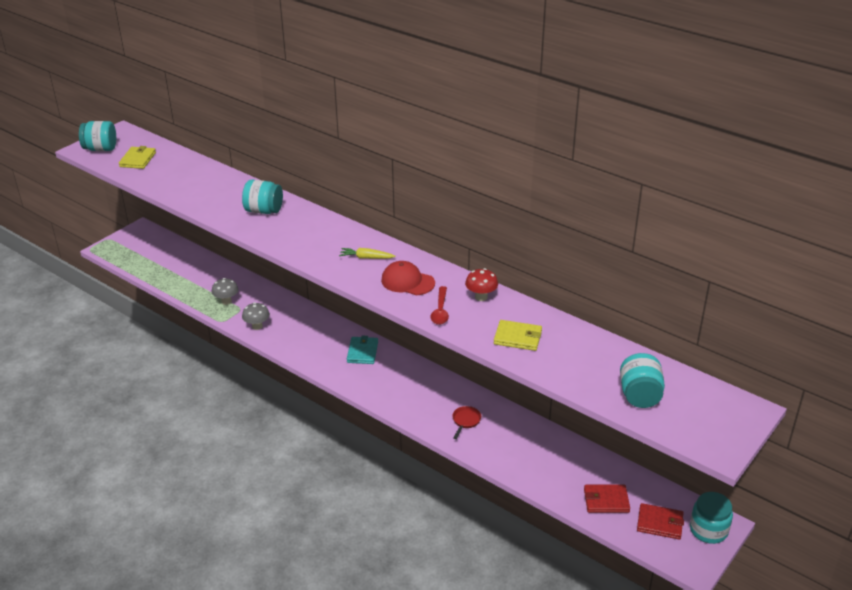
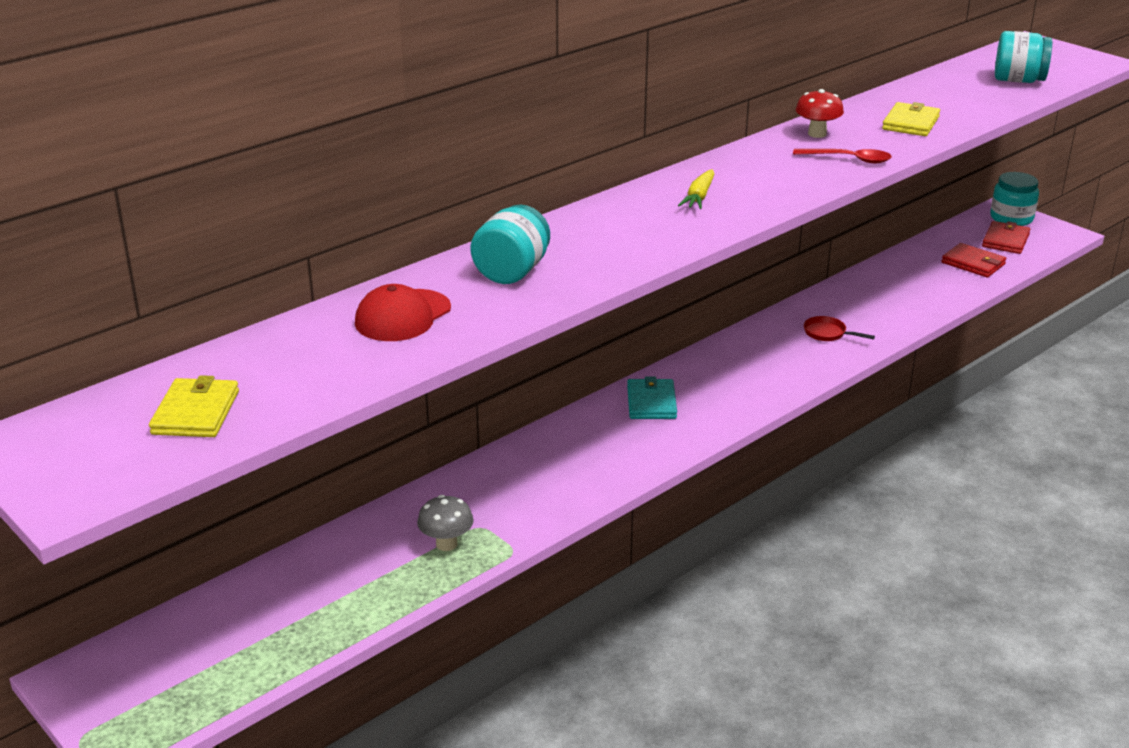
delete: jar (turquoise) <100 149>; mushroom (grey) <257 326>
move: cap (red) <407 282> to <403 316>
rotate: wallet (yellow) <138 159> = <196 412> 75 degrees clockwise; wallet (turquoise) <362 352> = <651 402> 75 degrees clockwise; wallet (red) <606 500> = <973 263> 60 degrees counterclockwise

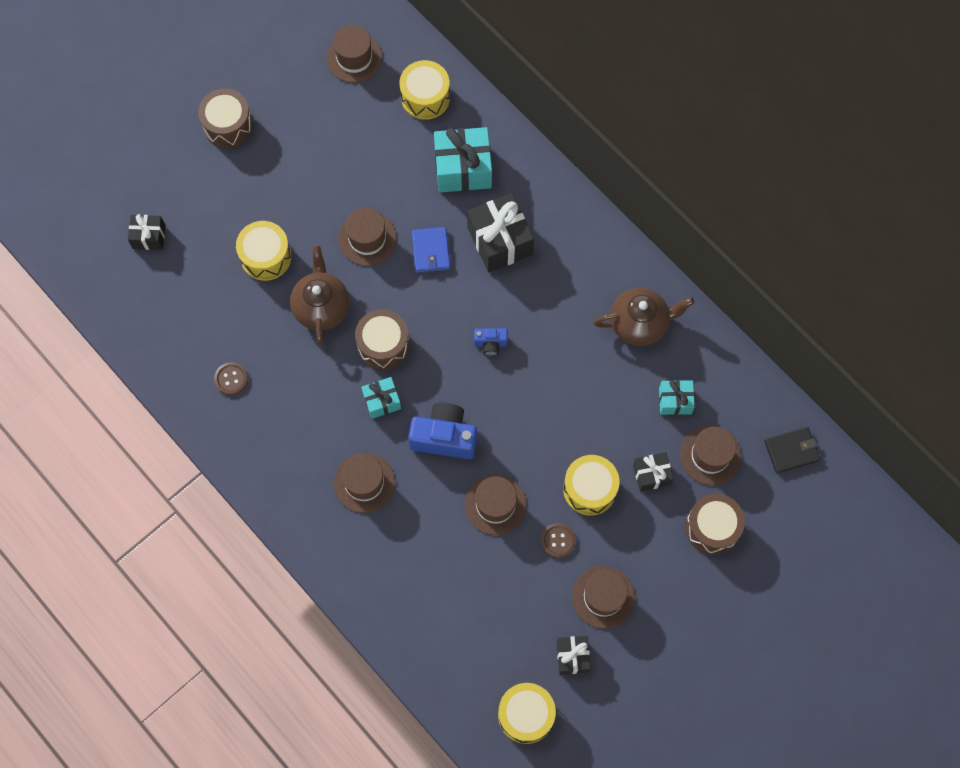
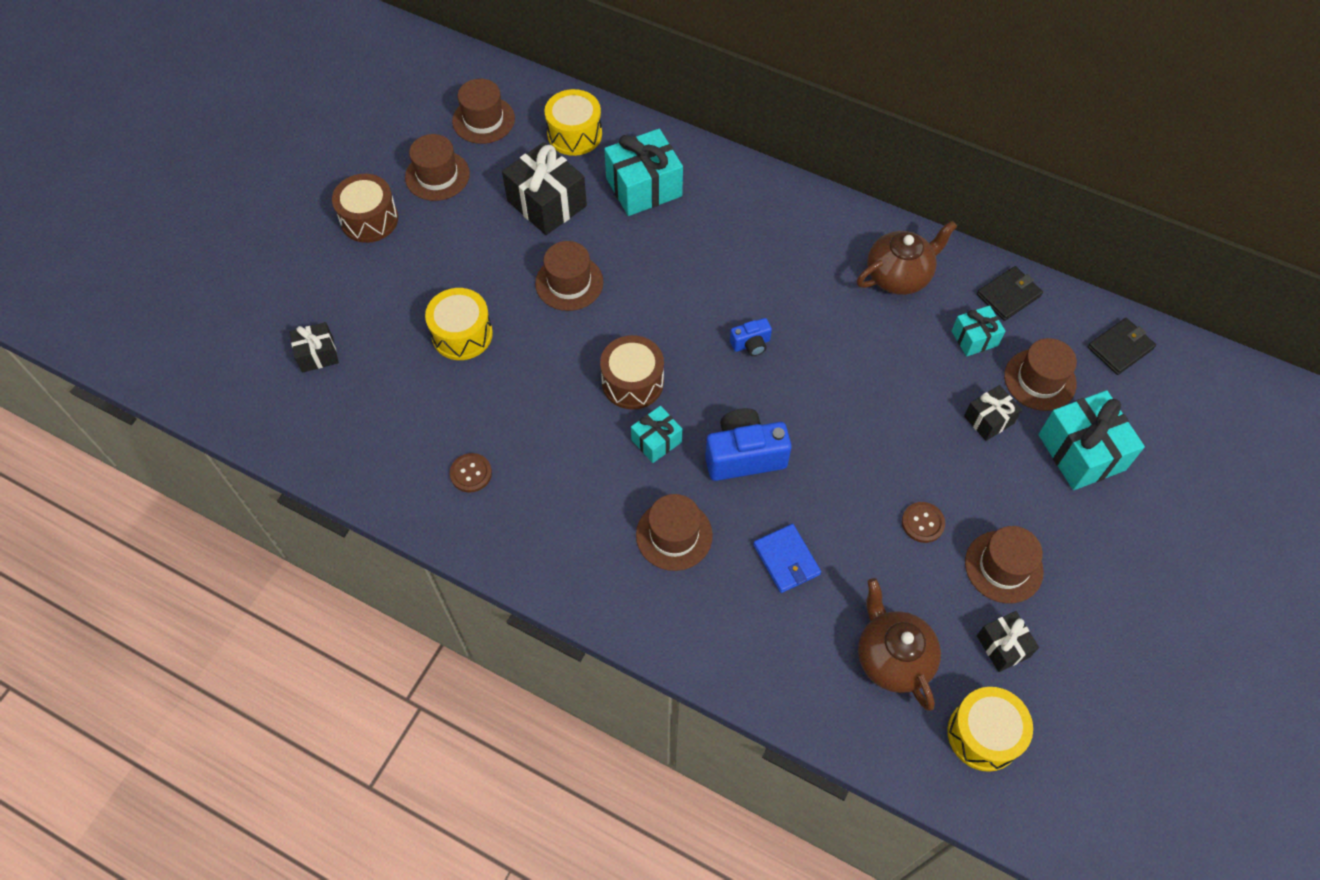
delete: drum (yellow) <589 489>
insert: wallet (black) <1008 295>
move: gift (black) <500 241> to <547 203>; wallet (blue) <431 251> to <786 560>; teapot (brown) <321 306> to <892 657>; hat (brown) <495 505> to <437 175>
replace: drum (brown) <712 528> to gift (turquoise) <1081 452>

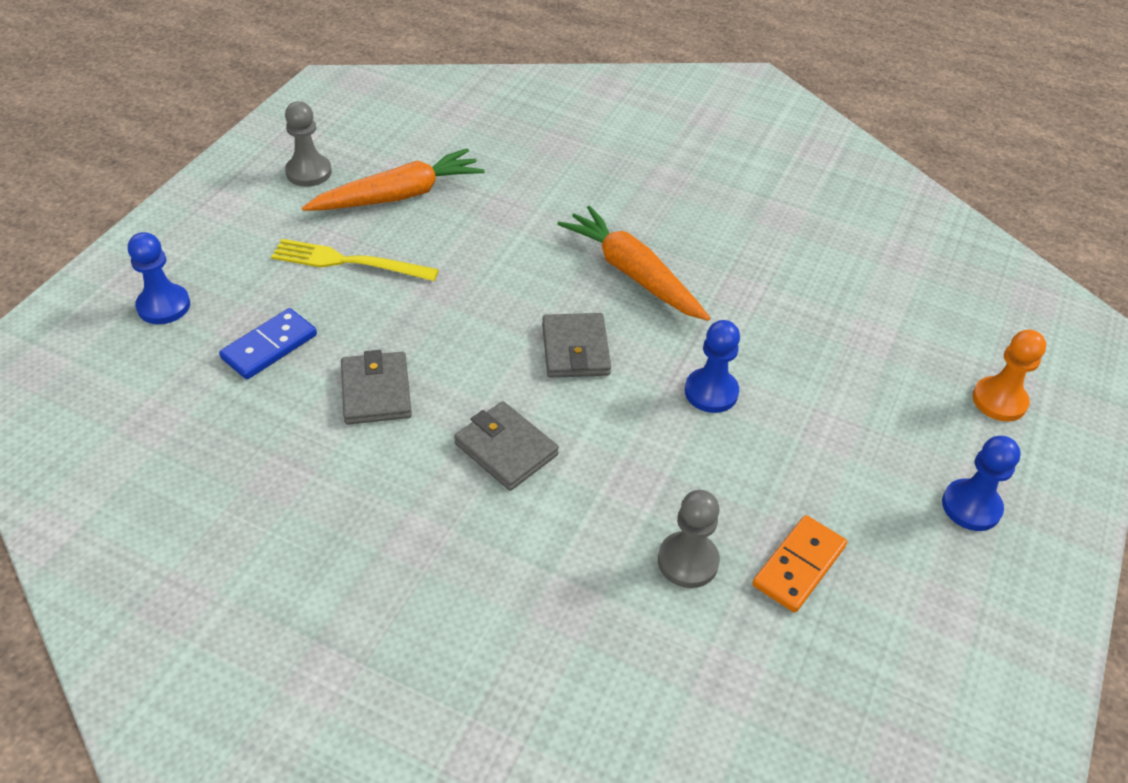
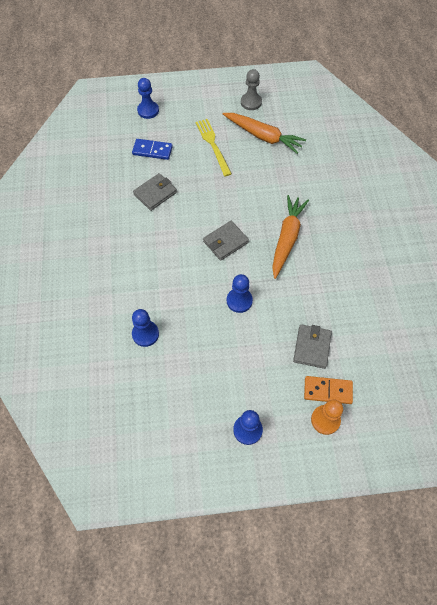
move: wallet (grey) <506 449> to <312 347>; domino (orange) <799 566> to <327 391>
recolor: pawn (grey) <688 561> to pawn (blue) <145 334>

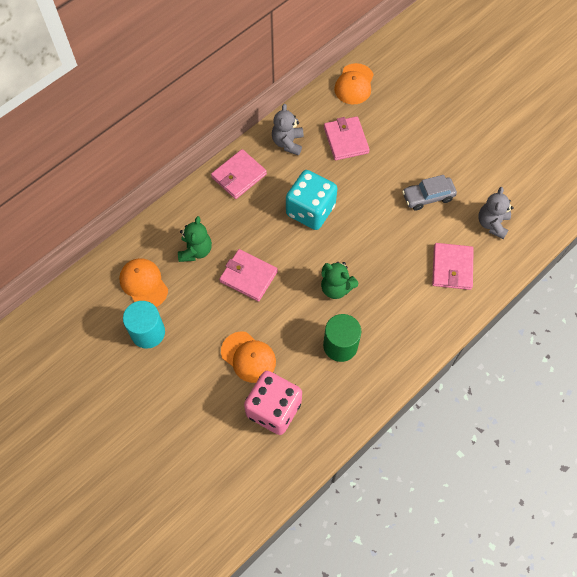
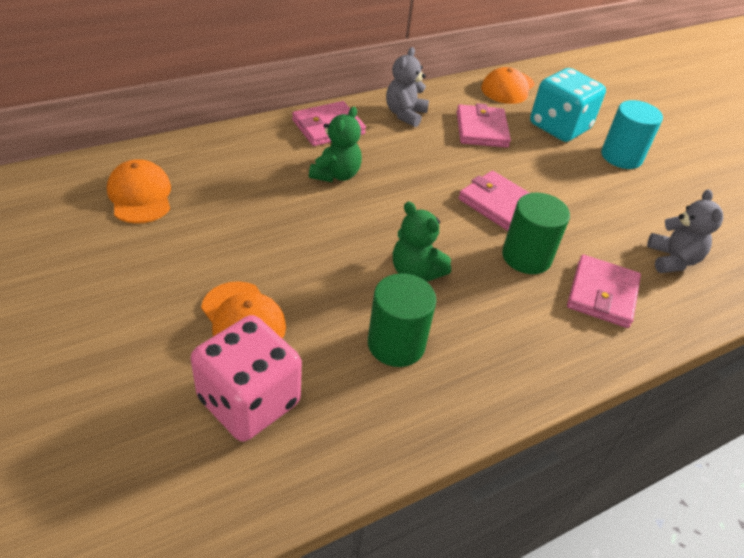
delete: car (grey) <428 197>
insert: cylinder (green) <526 257>
move: dice (turquoise) <310 210> to <559 127>; teddy bear (green) <195 250> to <336 174>; wallet (pink) <248 276> to <498 204>; cylinder (turquoise) <148 332> to <621 156>
rotate: teddy bear (grey) <492 224> = <672 260> 150 degrees clockwise

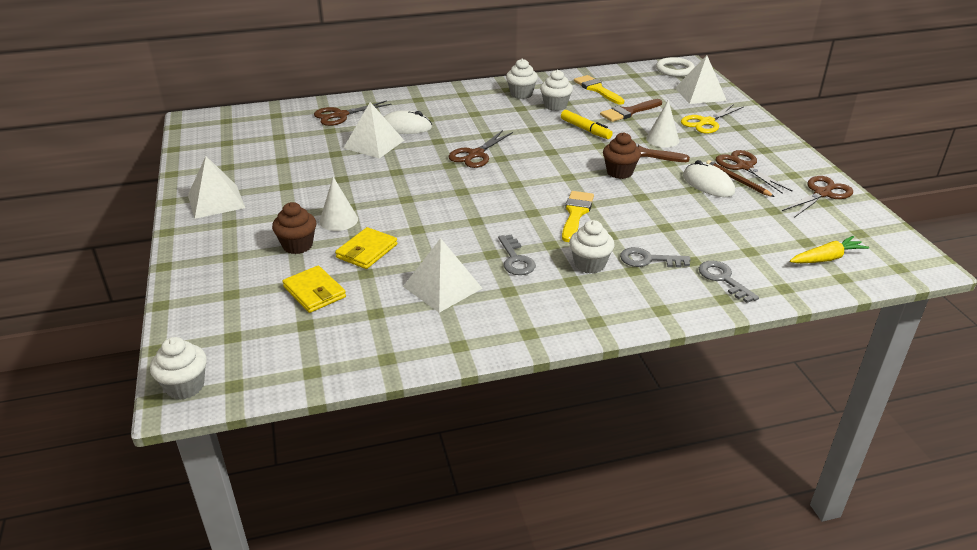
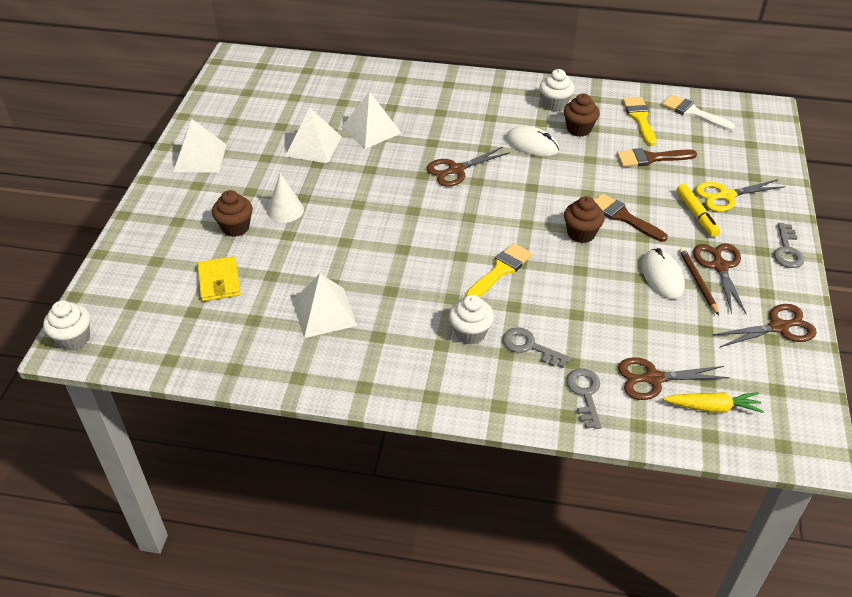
delete: ring (white) <674 70>; cone (white) <662 139>; wallet (yellow) <367 251>
insert: brush (white) <693 113>
move: pyramid (white) <700 94> to <313 146>; scissors (brown) <340 115> to <654 378>; mouse (white) <405 127> to <532 145>; marker (yellow) <585 129> to <696 215>; key (grey) <515 259> to <787 250>
recolor: cupcake (white) <555 106> to cupcake (brown) <579 129>

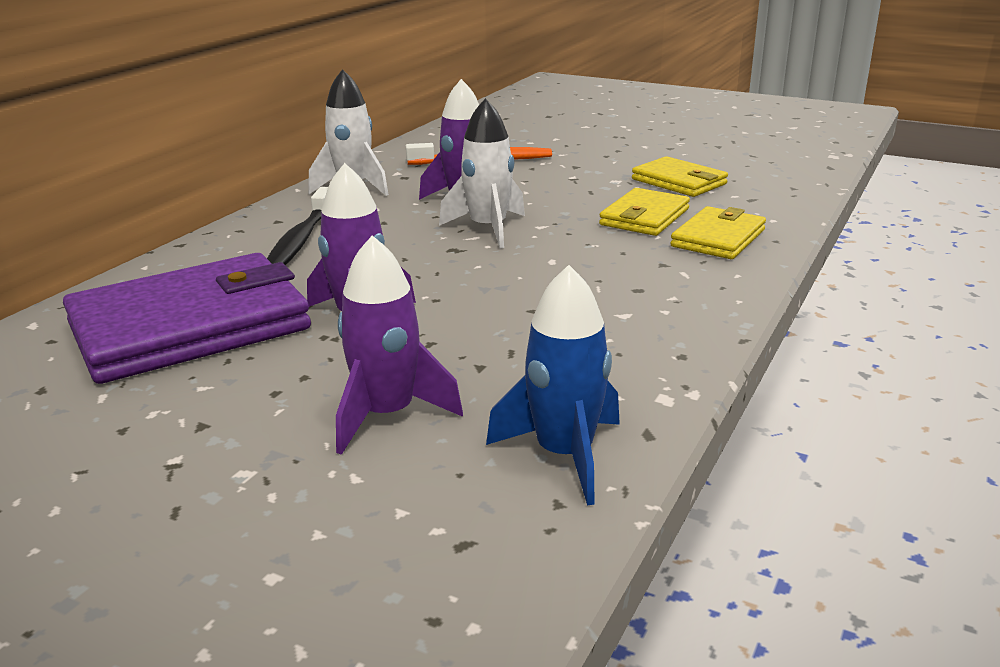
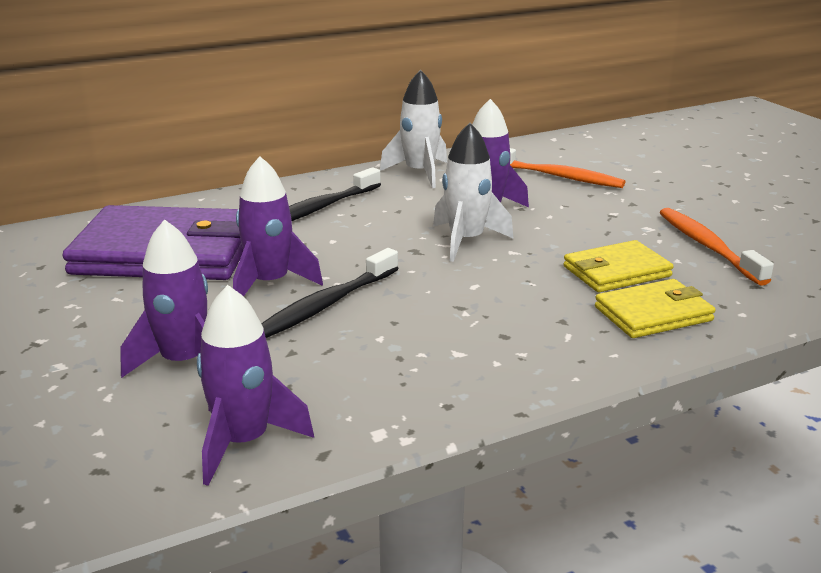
insert: toothbrush (black) <327 304>
replace: wallet (yellow) <679 182> to toothbrush (orange) <708 246>
recolor: rocket (blue) <564 455> to rocket (purple) <244 442>

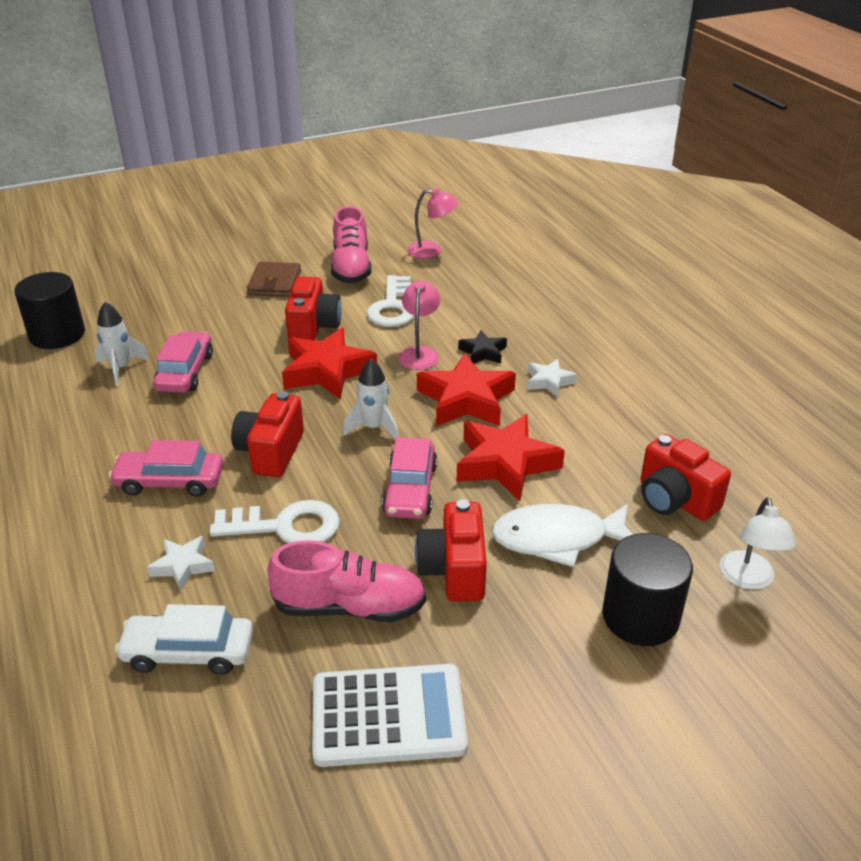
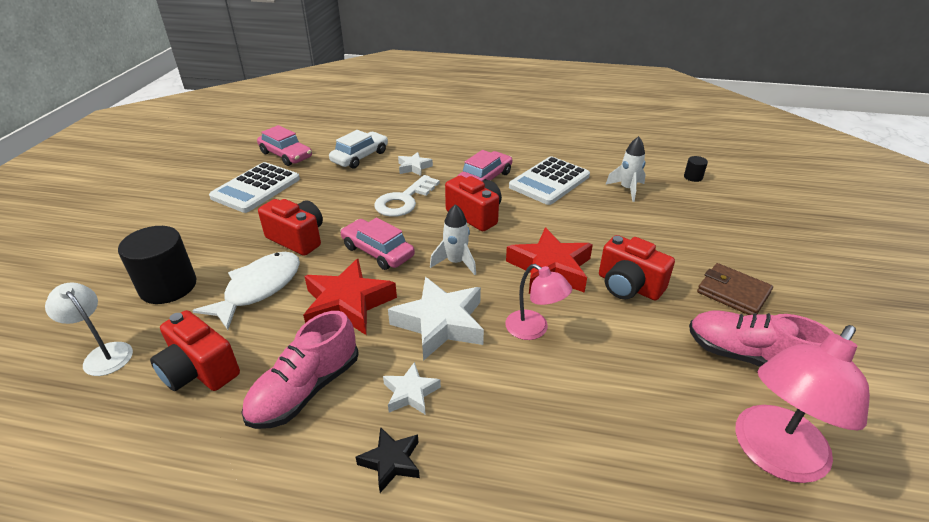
delete: key (white) <393 307>
insert: calculator (white) <549 181>
move: star (black) <483 352> to <391 462>; car (pink) <185 372> to <286 155>; shoe (pink) <349 607> to <305 390>
recolor: star (red) <466 399> to star (white) <440 323>
rotate: camera (red) <675 499> = <199 371> 135 degrees counterclockwise
resize: lamp (pink) <432 251> = <773 456> x1.71; cylinder (black) <57 335> = <693 177> x0.44

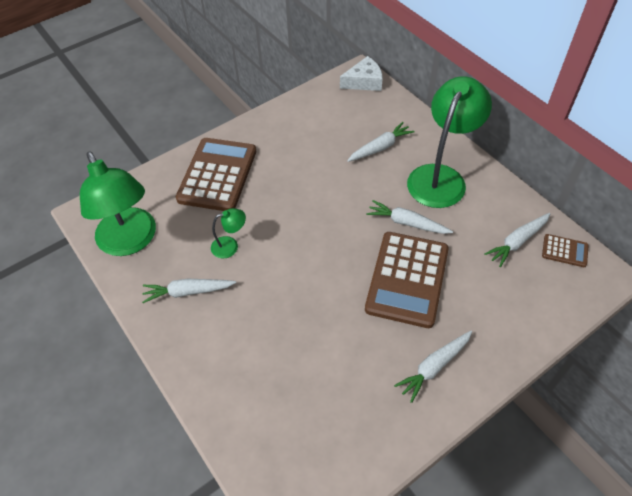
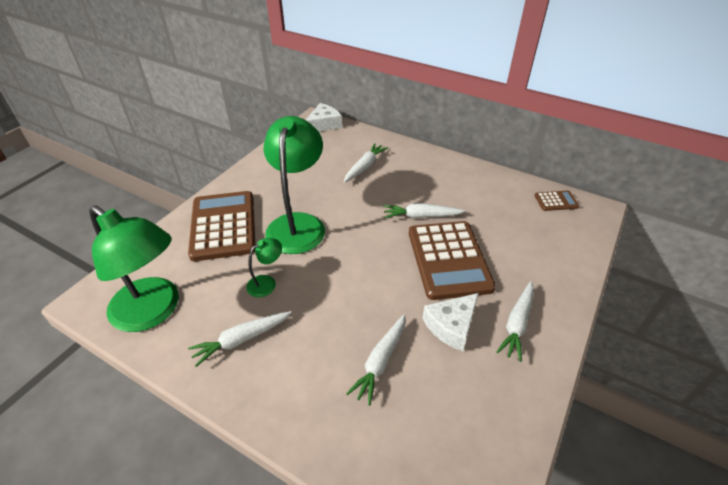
insert: cheese (white) <451 326>
move: lamp (green) <441 177> to <298 224>; carrot (white) <517 242> to <380 361>

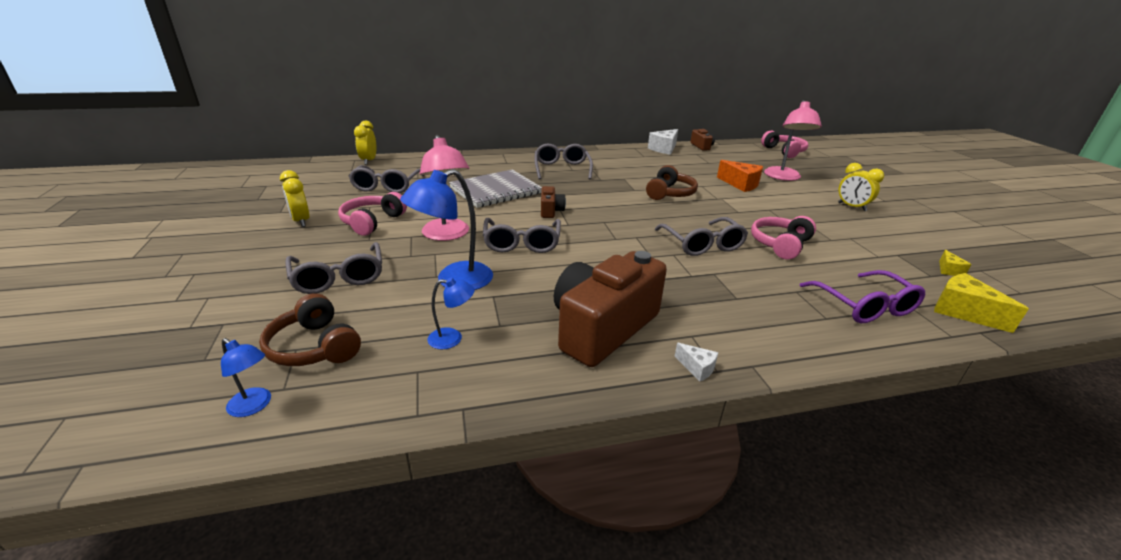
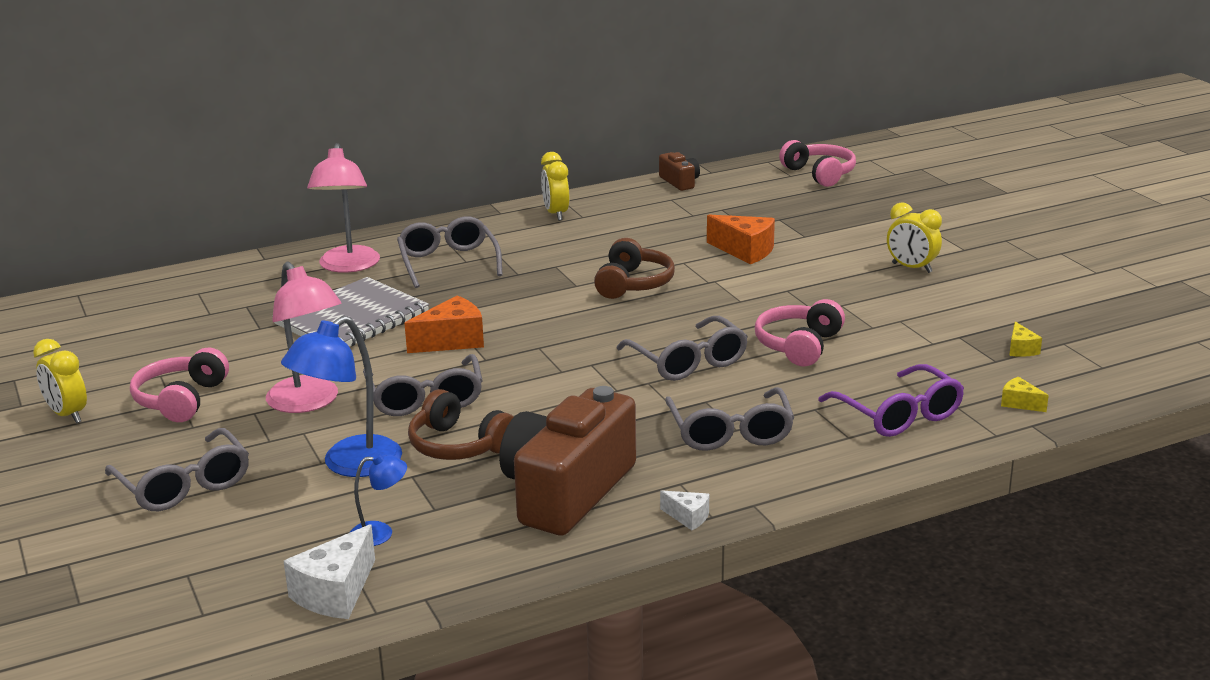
delete: lamp (blue) <254 406>
move: lamp (pink) <783 177> to <348 266>; clock (yellow) <369 161> to <556 214>; cheese (white) <664 149> to <335 593>; glasses (grey) <386 186> to <730 432>; headphones (brown) <314 347> to <458 446>
replace: camera (brown) <551 211> to cheese (orange) <452 341>
resize: cheese (yellow) <963 312> = <1019 403> x0.53

